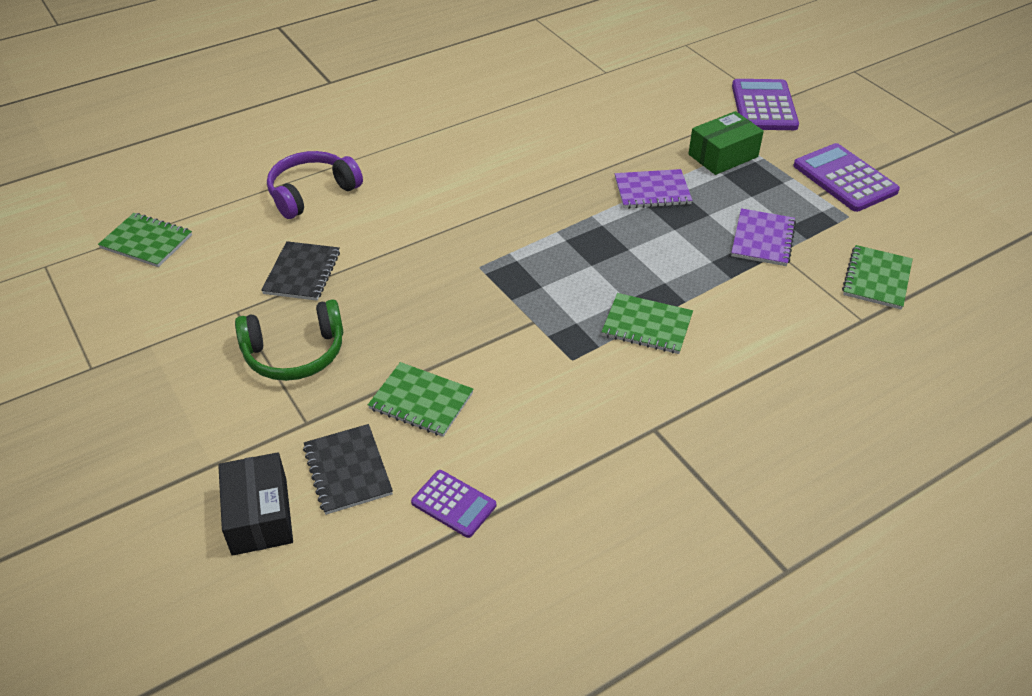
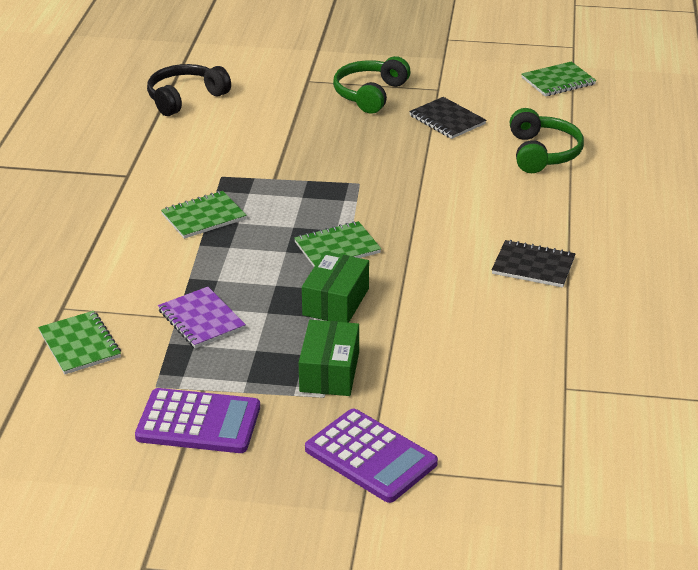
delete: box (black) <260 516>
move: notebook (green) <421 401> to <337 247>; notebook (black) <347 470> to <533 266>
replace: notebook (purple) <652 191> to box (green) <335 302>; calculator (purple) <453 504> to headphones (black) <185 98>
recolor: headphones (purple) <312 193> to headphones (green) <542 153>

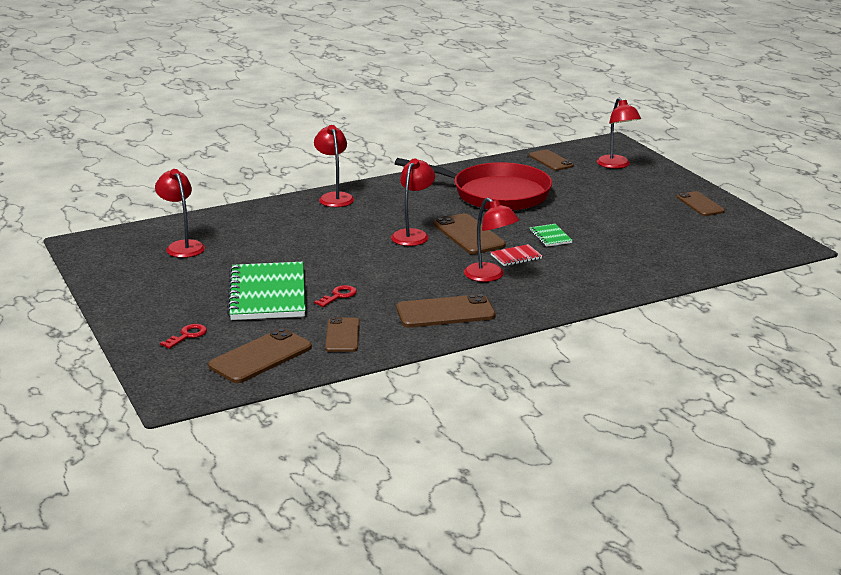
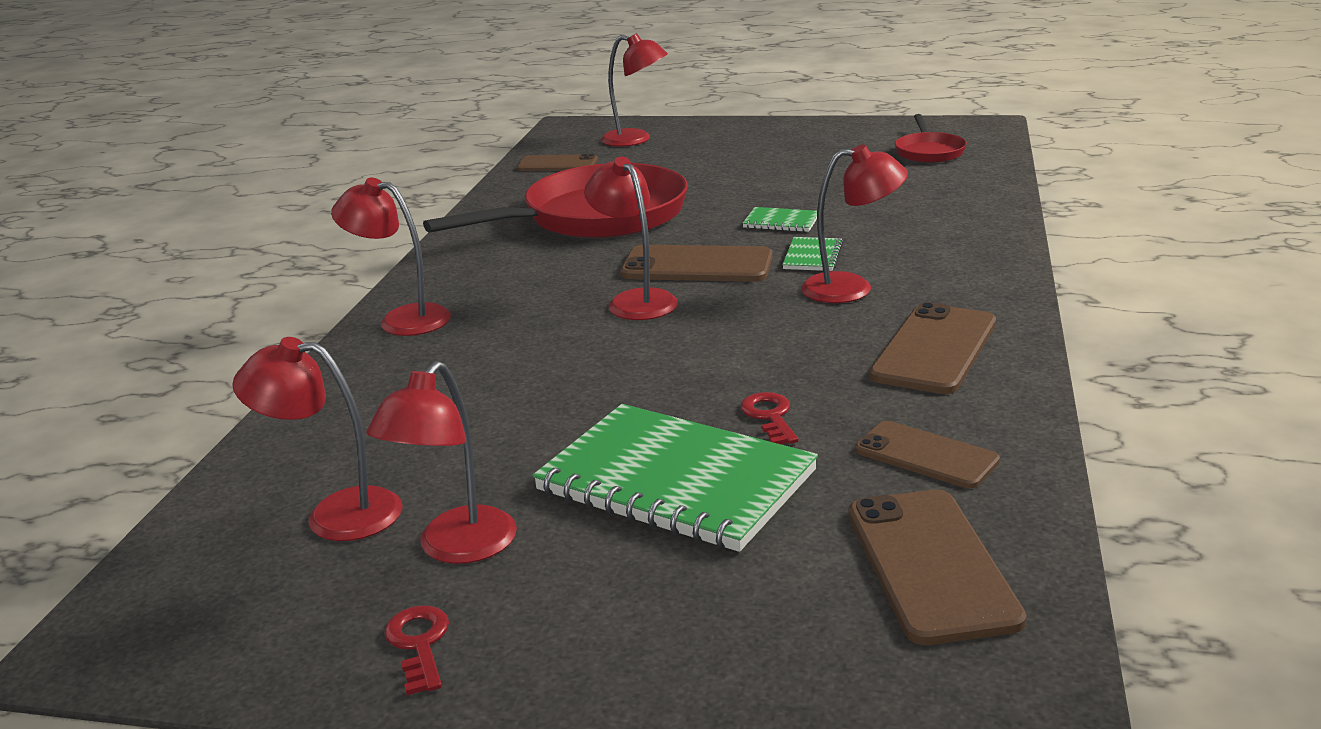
delete: phone (brown) <700 204>
insert: pan (red) <929 152>; lamp (red) <456 548>
move: key (red) <187 335> to <419 644>
recolor: notebook (red) <516 257> to notebook (green) <812 256>

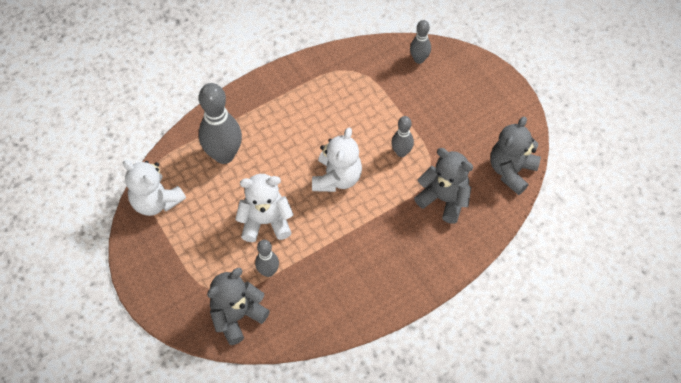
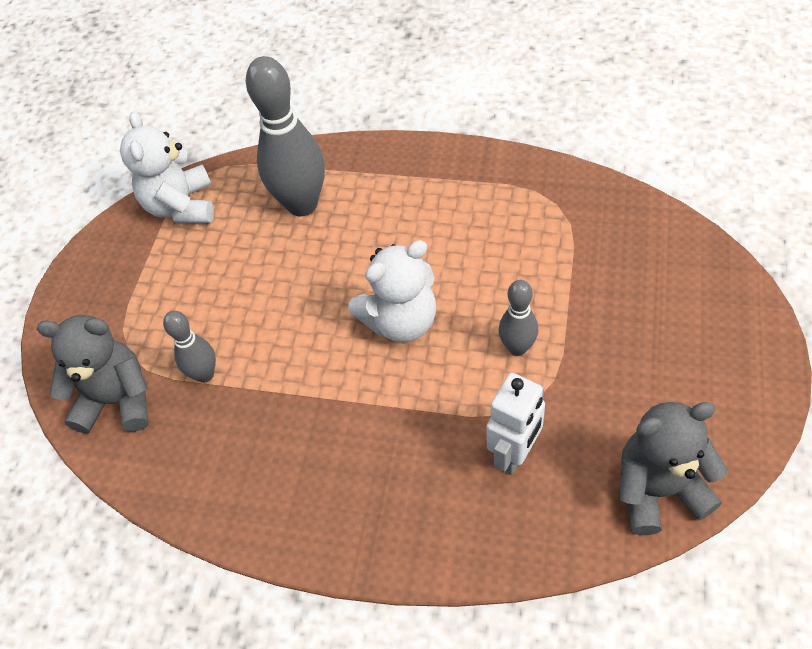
delete: bowling pin (grey) <419 59>; teddy bear (white) <265 221>
replace: teddy bear (grey) <444 199> to robot (white) <514 454>

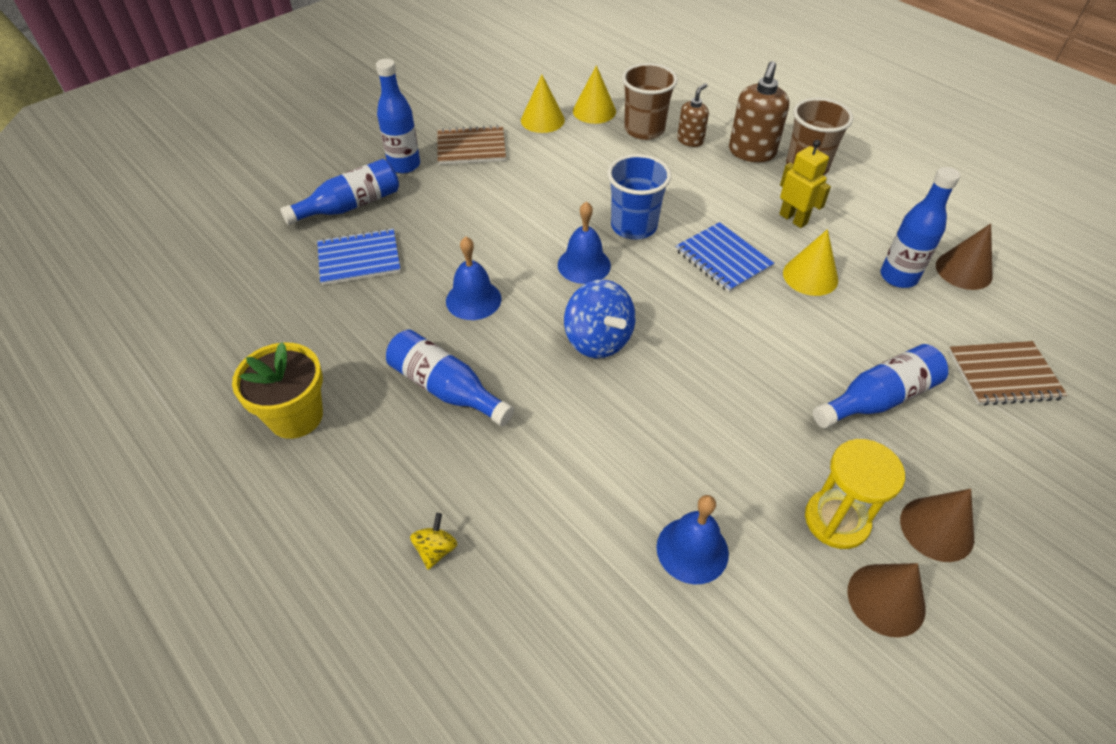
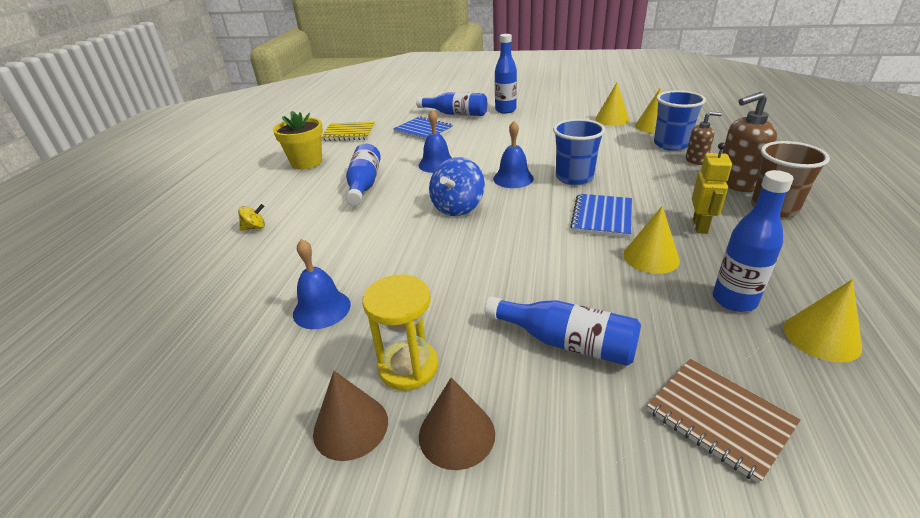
delete: notebook (brown) <471 147>
insert: notebook (yellow) <349 133>
recolor: cup (brown) <644 130> to cup (blue) <671 144>; cone (brown) <963 270> to cone (yellow) <821 337>

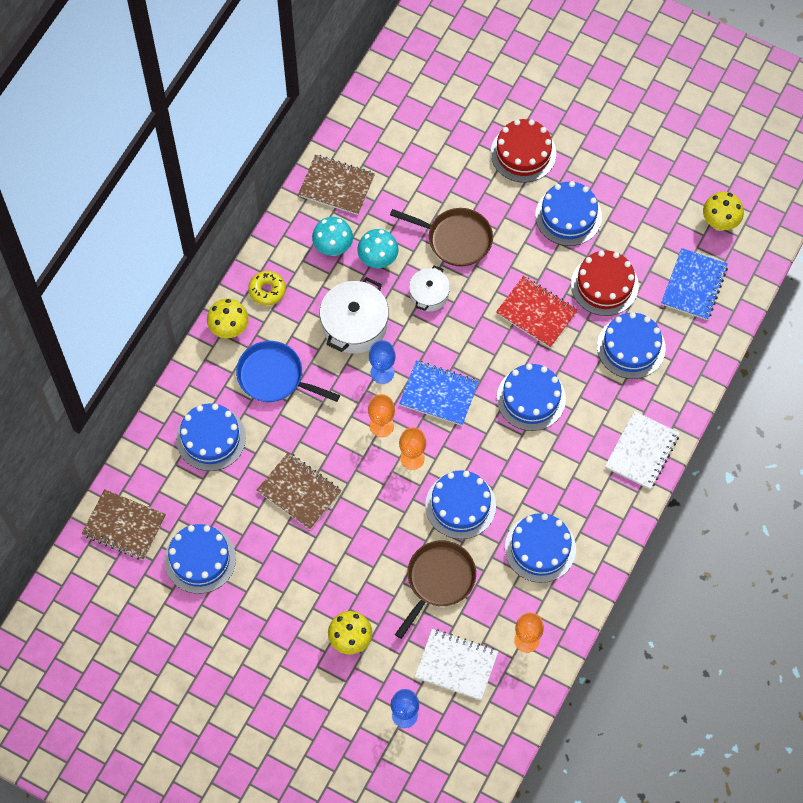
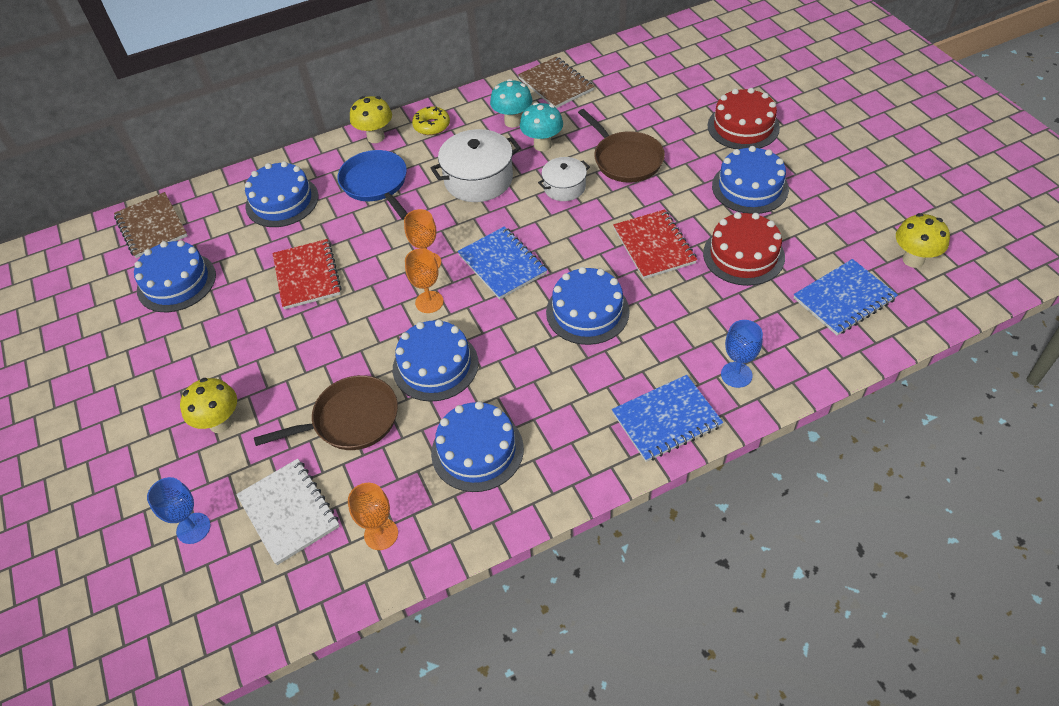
delete: cake (blue) <631 347>
move: goblet (blue) <382 372> to <736 375>
recolor: notebook (white) <642 451> to notebook (blue) <666 420>; notebook (brown) <299 492> to notebook (red) <307 276>

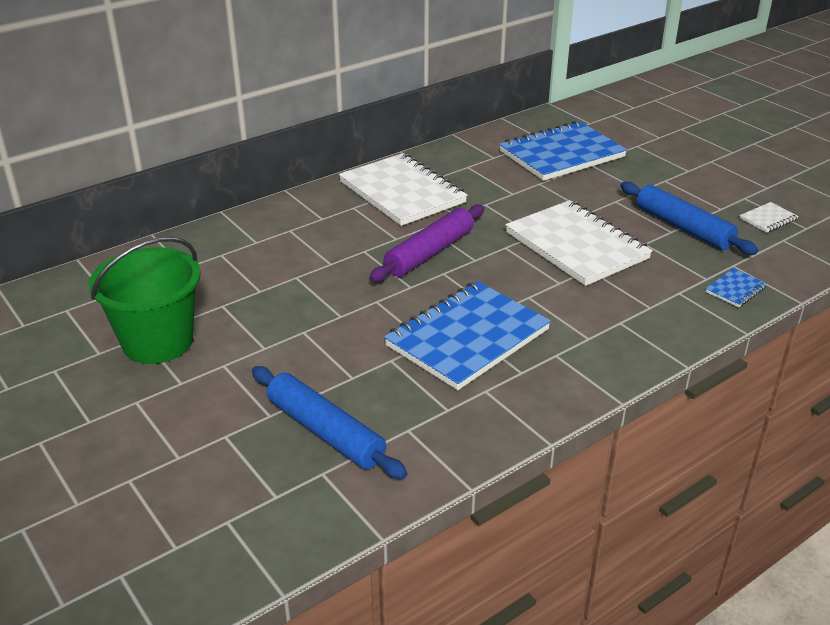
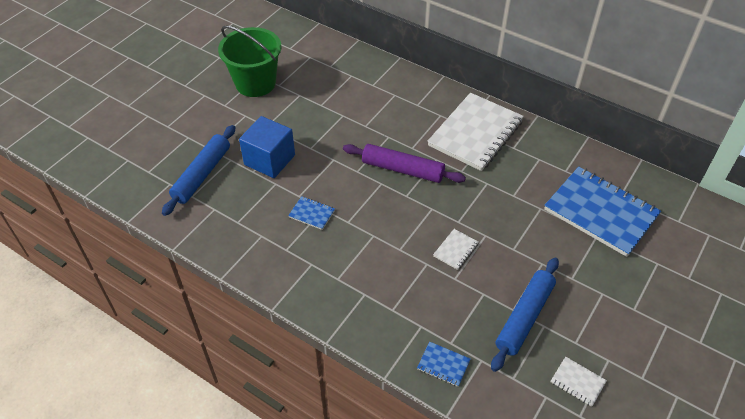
insert: cube (blue) <269 160>
resize: notebook (white) <576 246> = <455 250> x0.41; notebook (blue) <467 338> = <312 214> x0.41

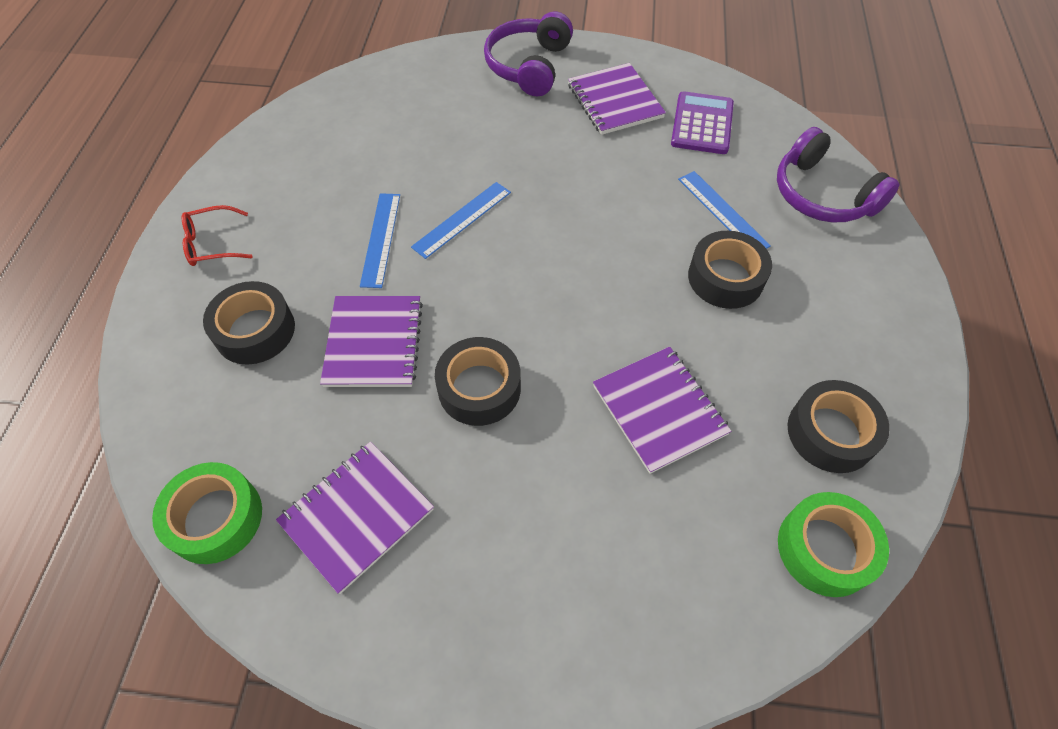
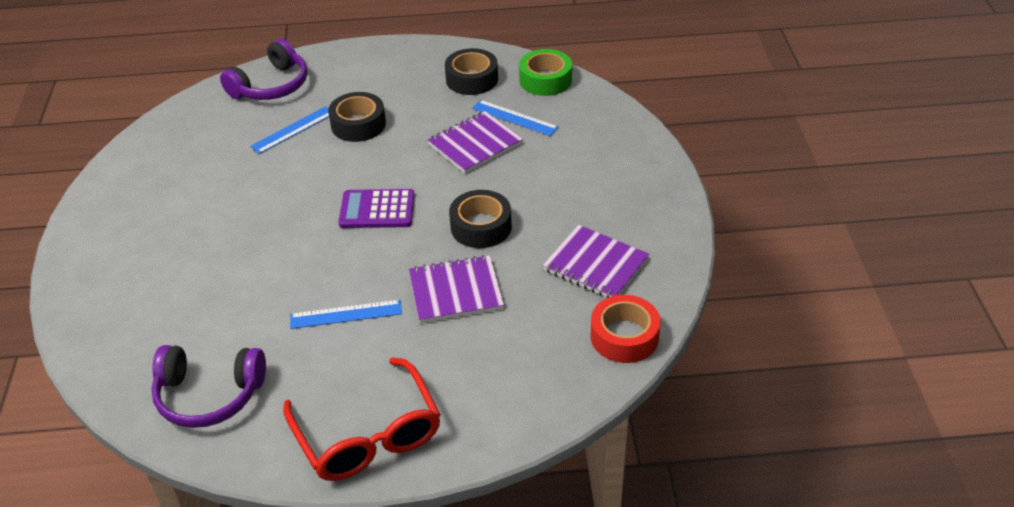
delete: notebook (purple) <614 101>; tape (black) <255 330>
move: headphones (purple) <528 66> to <209 395>; calculator (purple) <702 124> to <377 210>; ruler (blue) <462 219> to <514 118>
recolor: tape (green) <215 518> to tape (red) <624 336>
resize: glasses (red) <212 243> = <368 435> x2.01

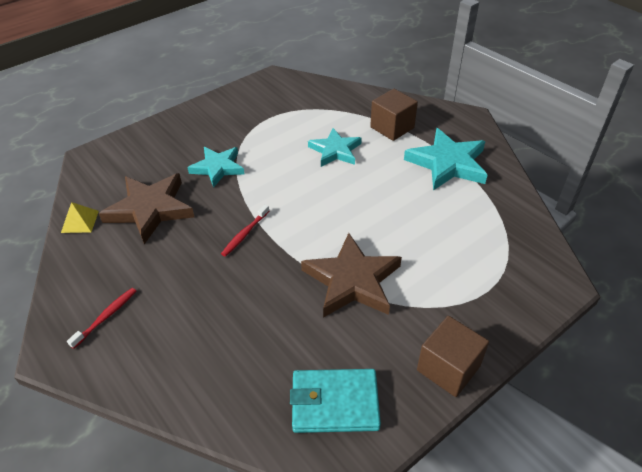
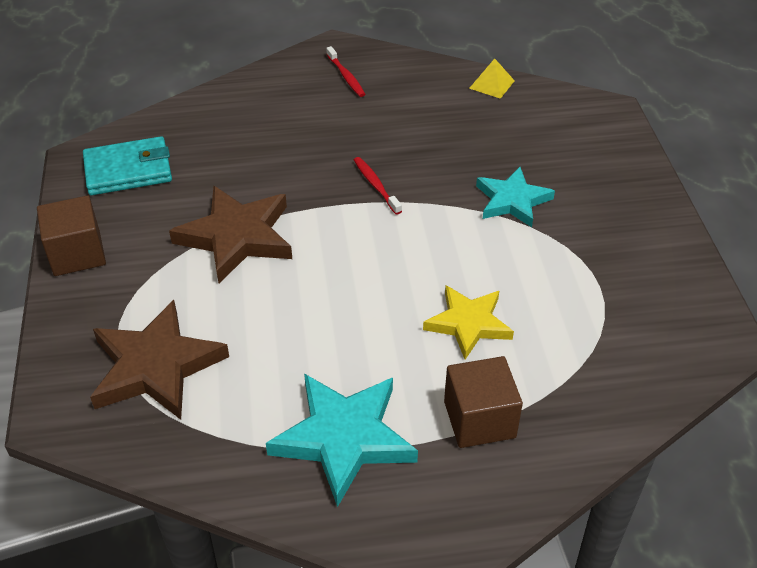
move: star (brown) <150 209> to <156 366>
recolor: star (turquoise) <335 151> to star (yellow) <468 324>
rotate: wallet (turquoise) <335 403> = <128 170> 45 degrees clockwise

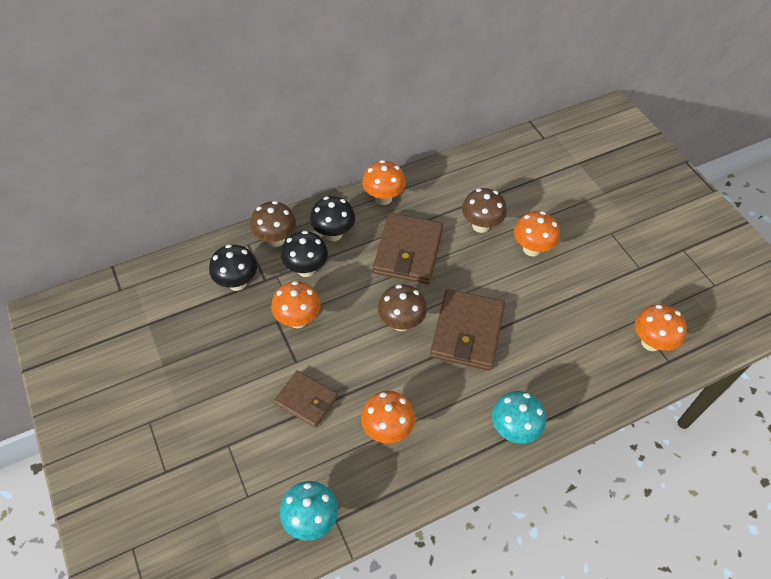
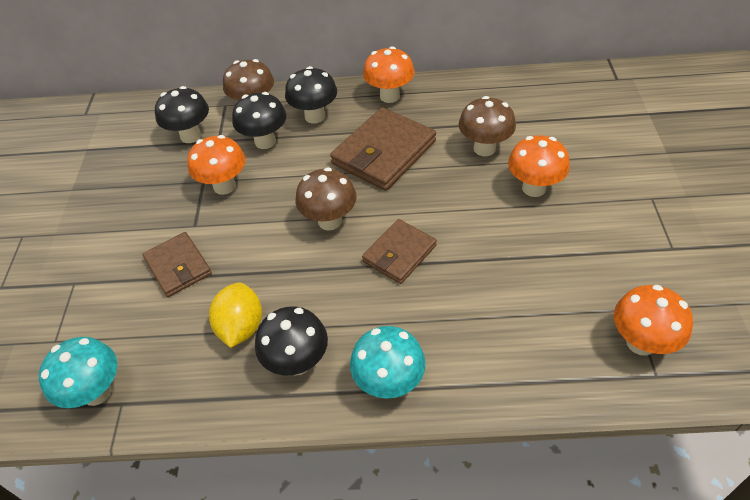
insert: mushroom (black) <297 362>
replace: mushroom (orange) <387 429> to lemon (yellow) <241 327>
resize: wallet (brown) <467 332> = <399 253> x0.62

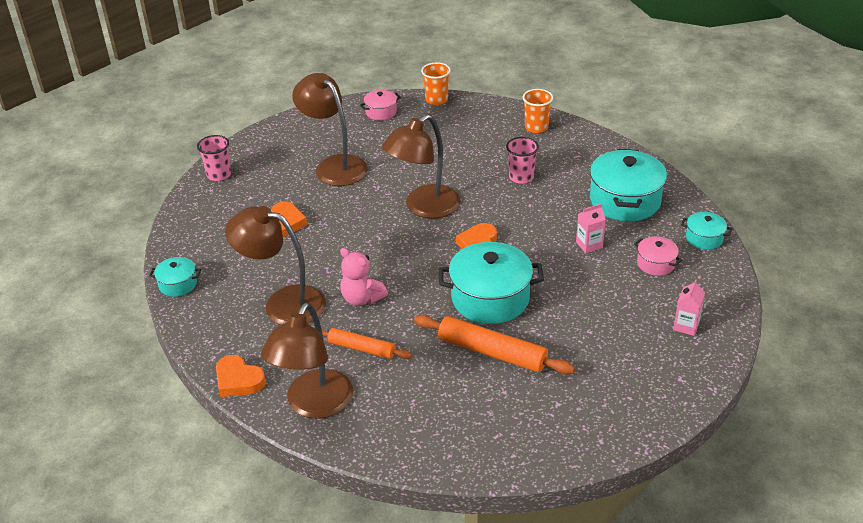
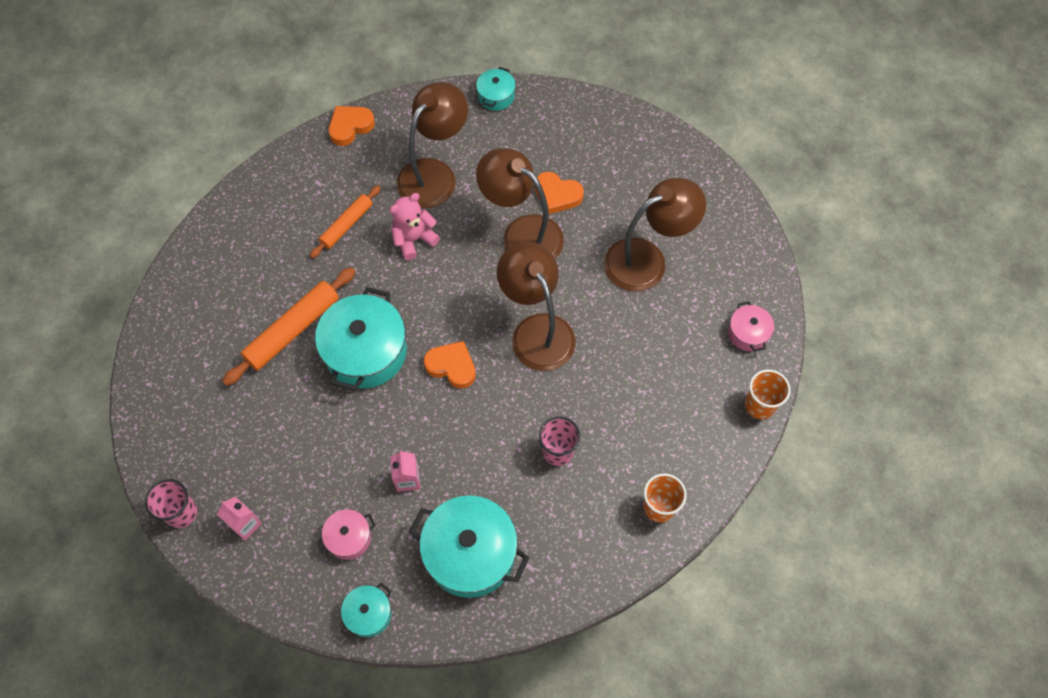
move: cup (pink) <219 175> to <181 512>; lamp (brown) <314 405> to <522 234>

